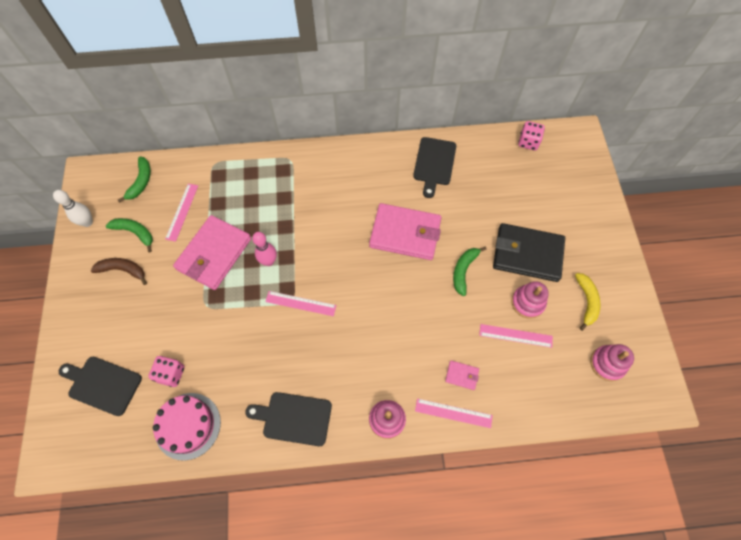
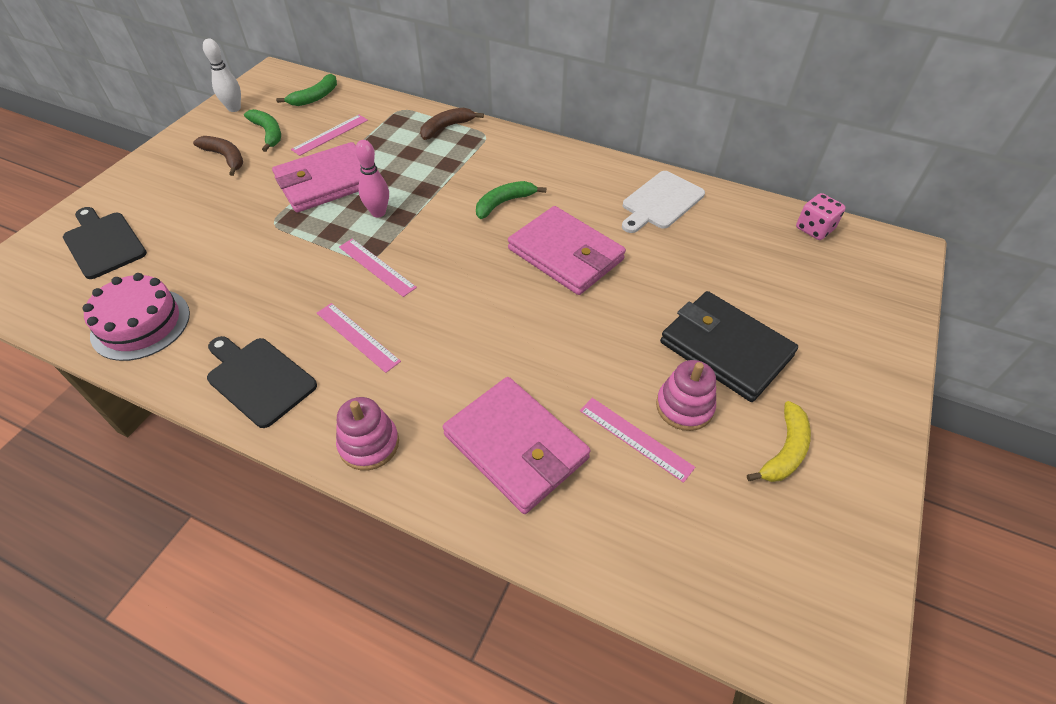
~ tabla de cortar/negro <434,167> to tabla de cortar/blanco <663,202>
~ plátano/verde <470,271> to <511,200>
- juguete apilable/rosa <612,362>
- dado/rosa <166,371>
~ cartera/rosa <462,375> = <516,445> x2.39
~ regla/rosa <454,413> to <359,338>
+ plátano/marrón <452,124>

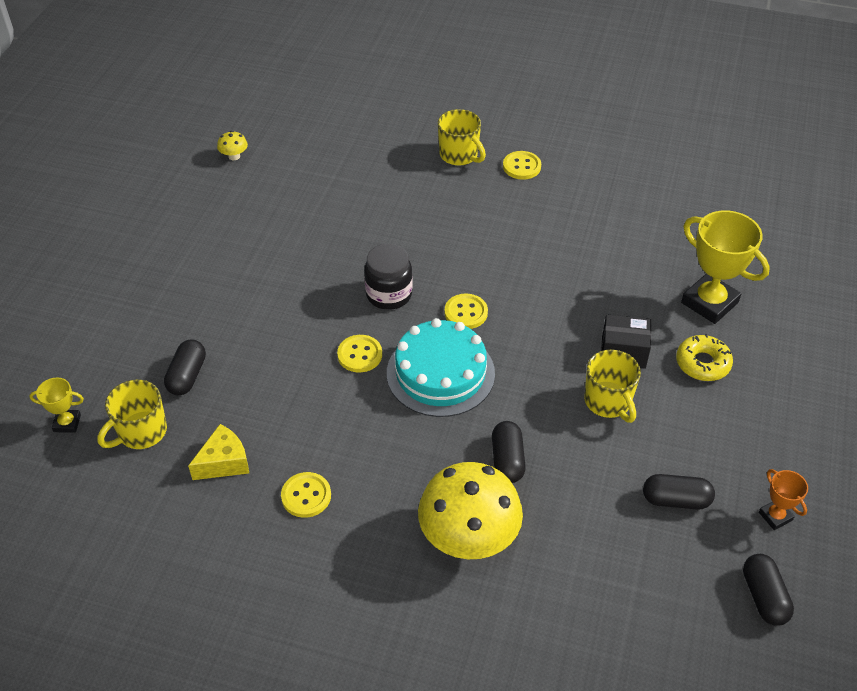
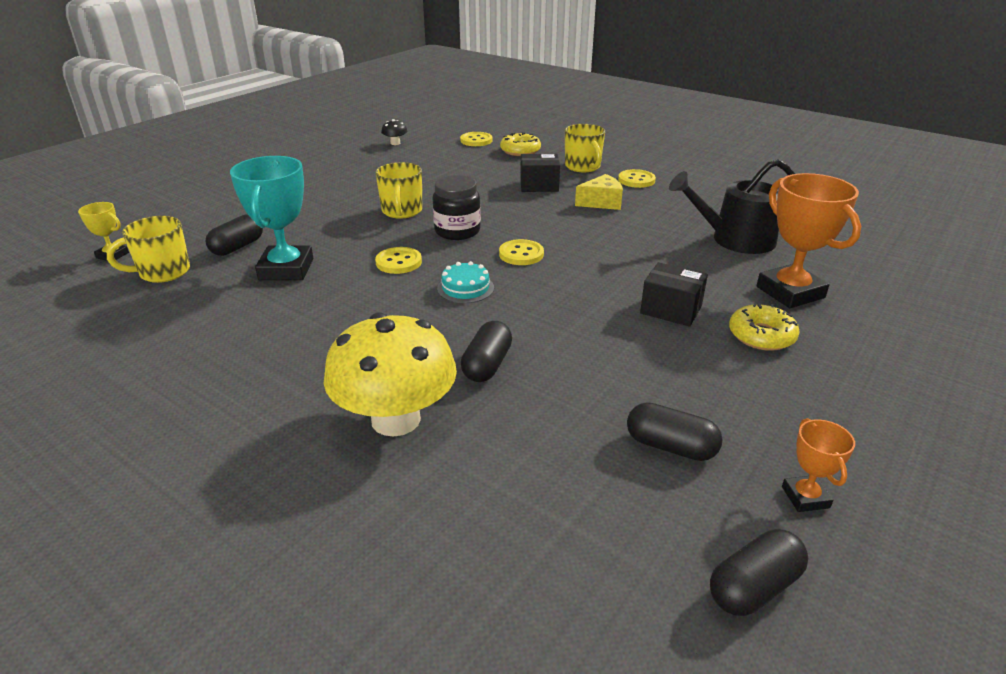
~ seta/amarillo <232,145> to seta/negro <394,132>
~ trofeo/amarillo <725,267> to trofeo/naranja <809,240>
~ tarta/turquesa <441,367> = <465,282> x0.49
~ taza/amarillo <612,386> to <398,190>
~ queso/amarillo <218,452> to <599,192>
~ botón/amarillo <306,495> to <476,139>
~ cápsula/negro <768,590> = <759,572> 45 degrees clockwise
+ rosquilla/amarillo <520,144>
+ caja/negro <540,173>
+ trofeo/turquesa <271,218>
+ regadera/negro <732,206>

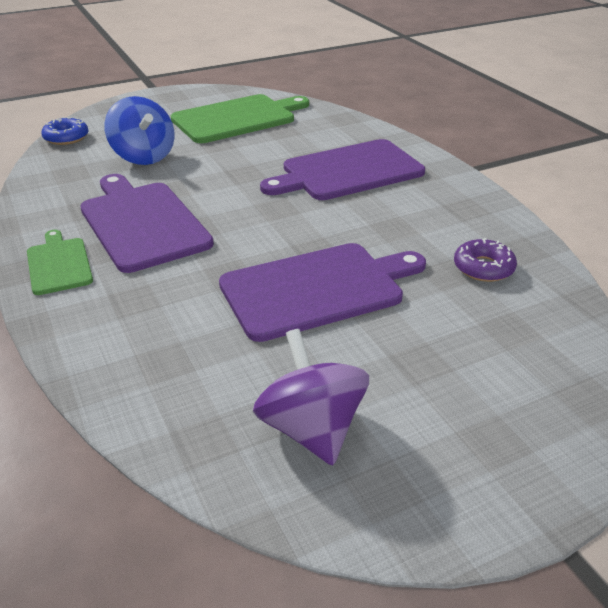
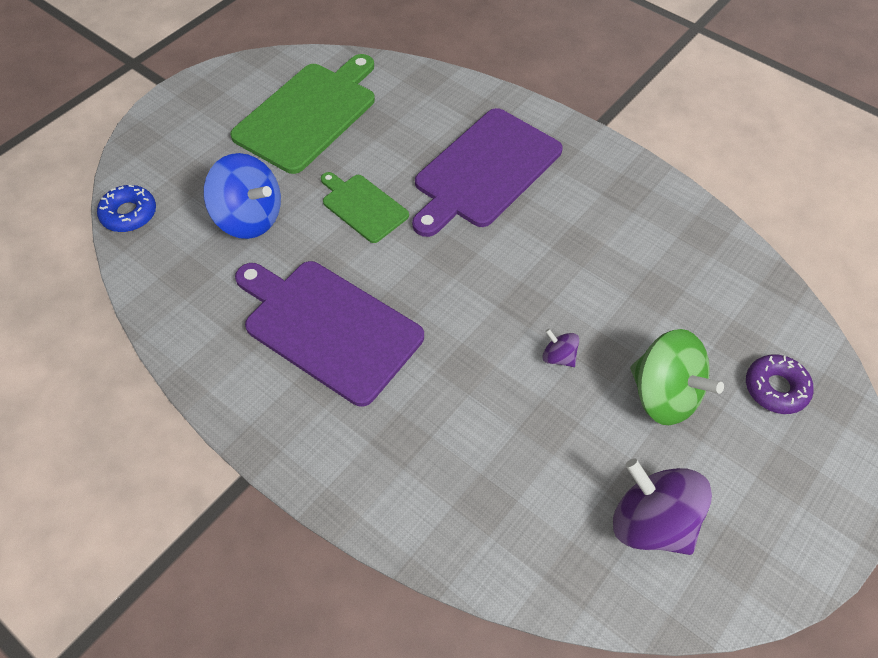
~ tabla de cortar/verde <60,262> to <365,207>
~ rosquilla/morado <485,260> to <780,384>
~ tabla de cortar/morado <322,292> to peonza/morado <561,348>
+ peonza/verde <677,377>

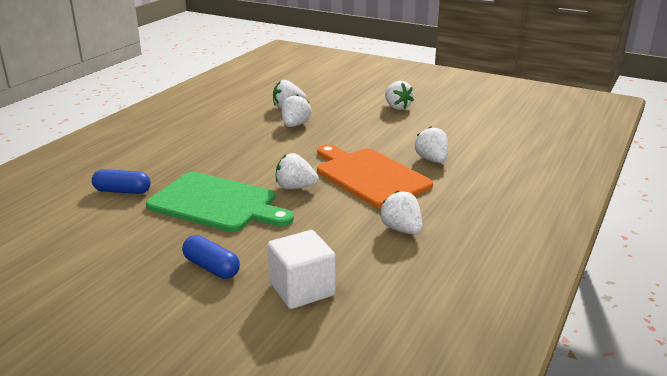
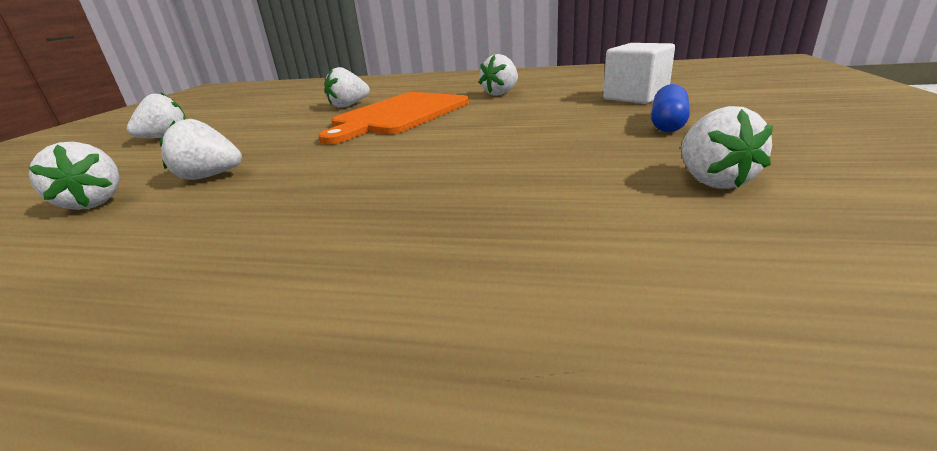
~ fresa/blanco <297,171> to <727,147>
- cápsula/azul <121,181>
- tabla de cortar/verde <220,202>

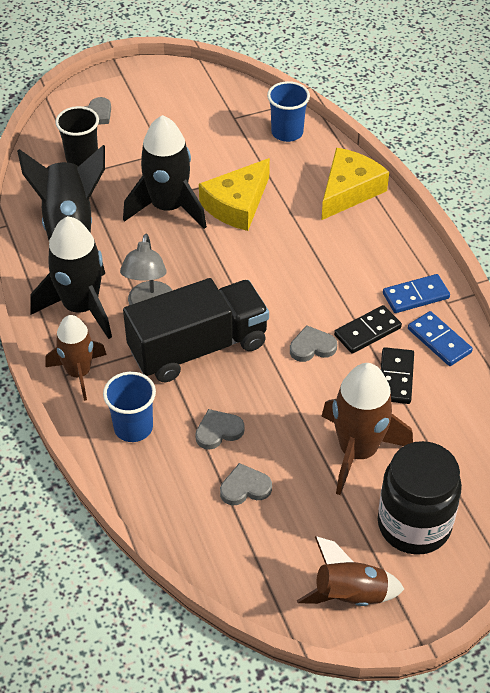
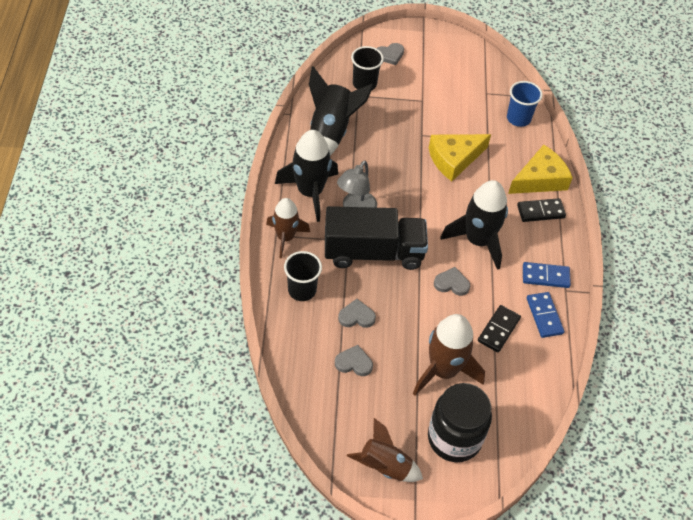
~ cohete/negro <165,172> to <474,225>
~ ficha de dominó/negro <368,329> to <541,210>
~ vaso/azul <129,407> to vaso/negro <303,276>

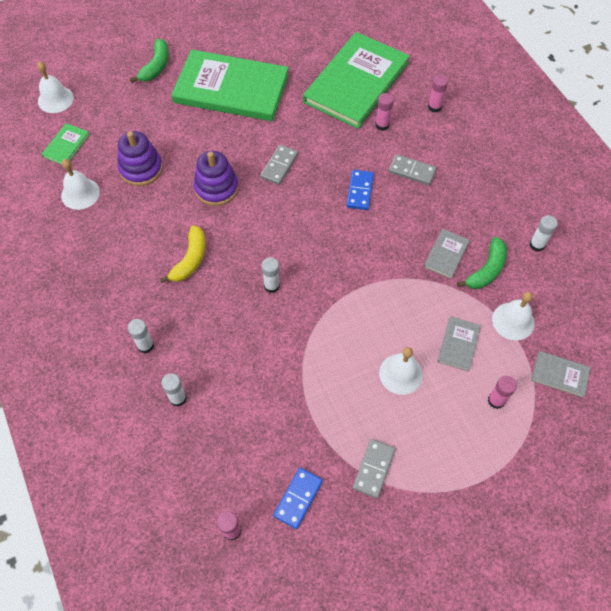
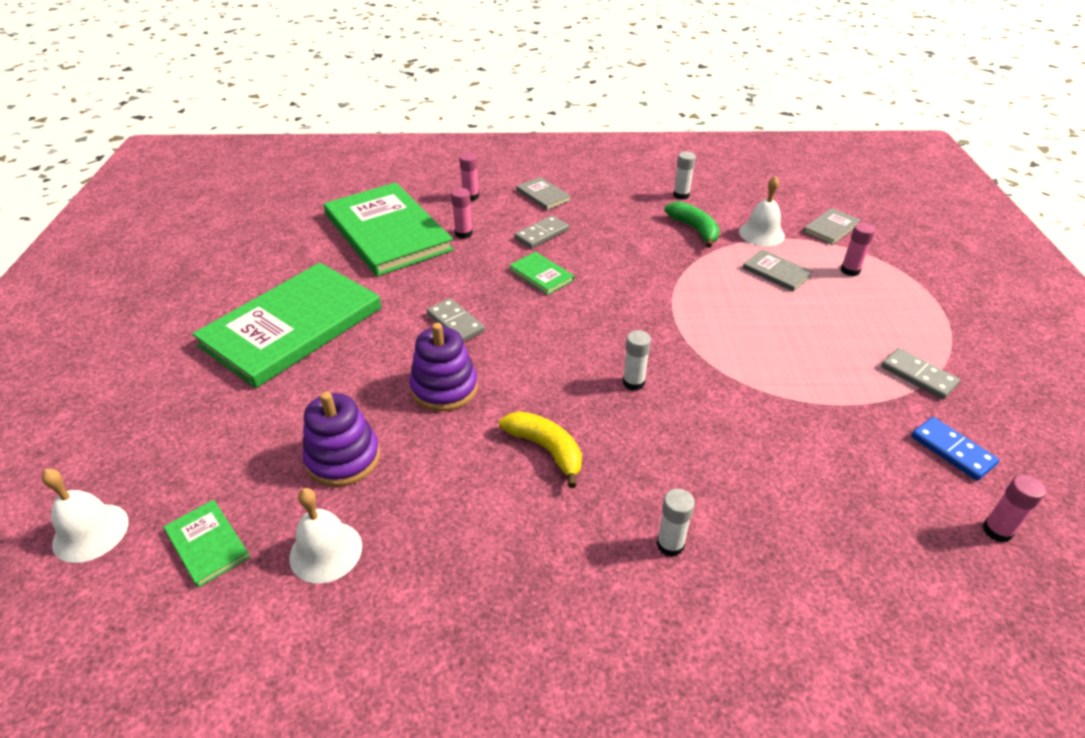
- plátano/verde <149,61>
~ ficha de dominó/azul <360,190> to libro/verde <541,273>
~ libro/gris <447,254> to <543,193>
- campana/blanco <401,371>
- barra de pegamento/blanco <174,390>

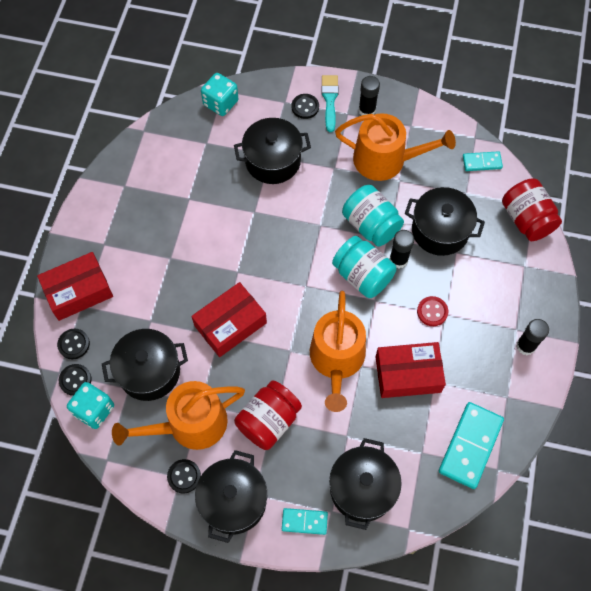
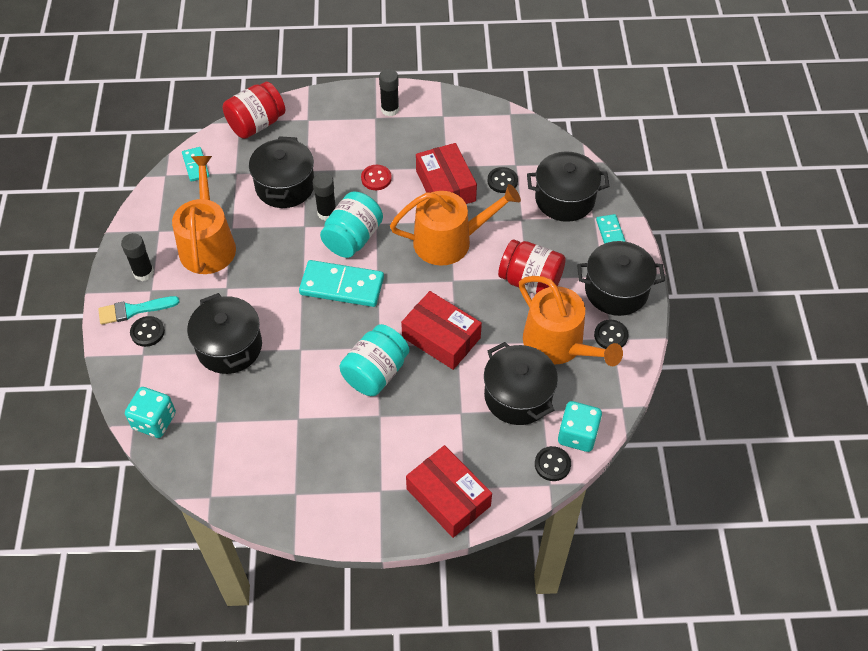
~ tarro/turquesa <373,216> to <374,360>
~ botón/negro <73,344> to <502,180>
~ ficha de dominó/turquesa <471,445> to <341,283>

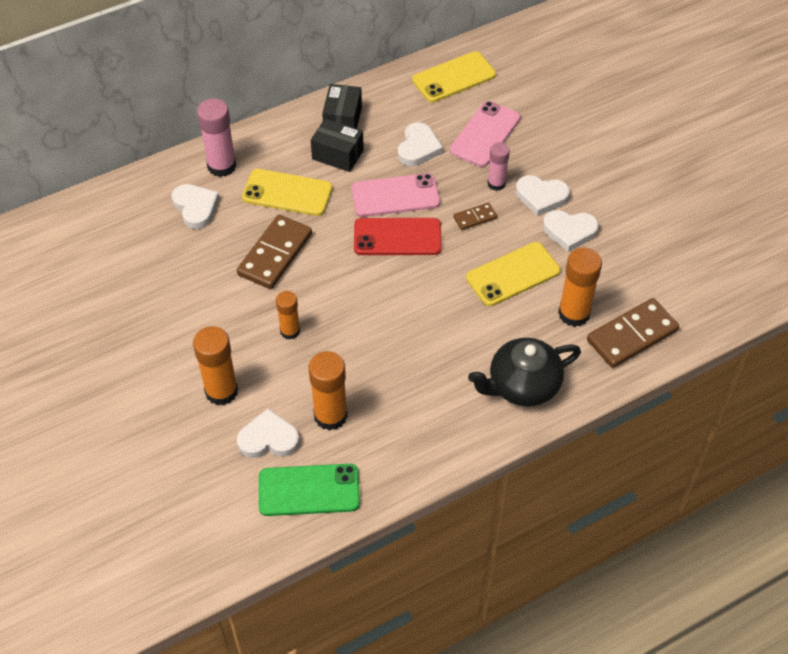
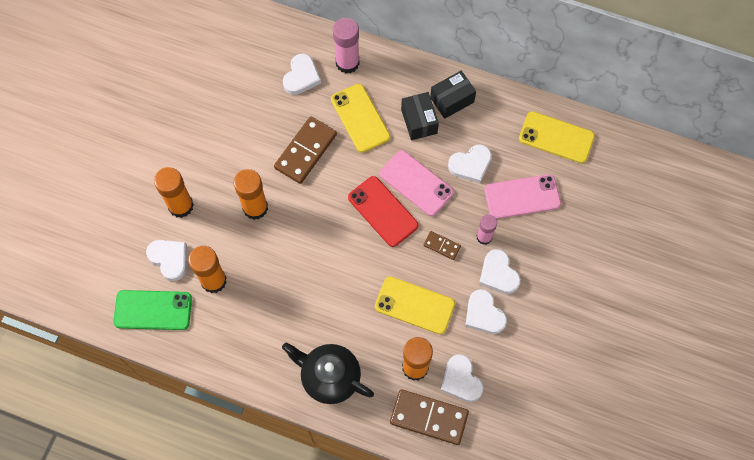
~ ficha de dominó/marrón <274,252> = <305,150> 45 degrees counterclockwise
~ barra de pegamento/naranja <288,315> = <250,194> x1.60
~ móvil/verde <309,490> = <152,310> 45 degrees counterclockwise
+ corazón/blanco <462,378>

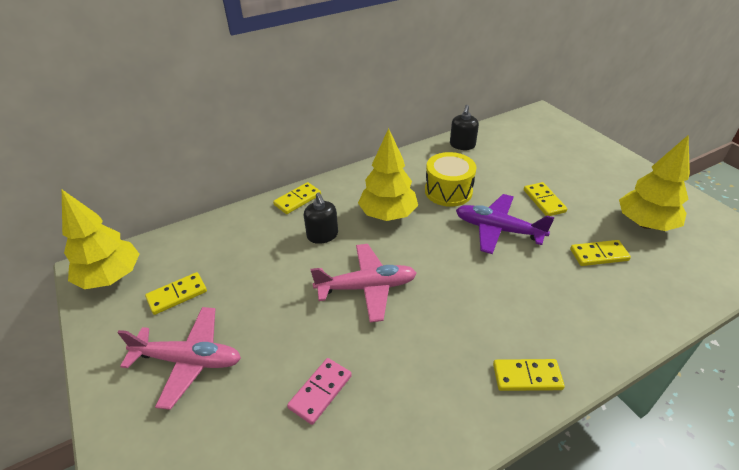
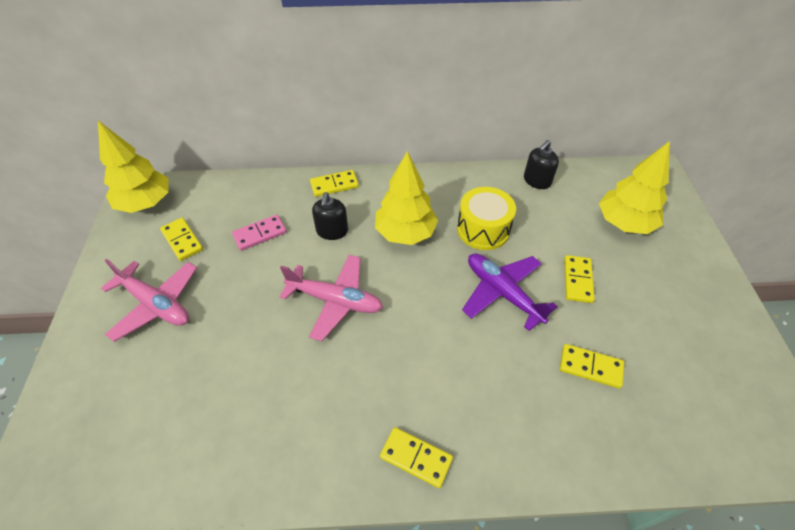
~ árbol/amarillo <654,183> to <634,187>
~ ficha de dominó/amarillo <176,293> = <181,239> 60 degrees clockwise
~ ficha de dominó/rosa <319,391> to <259,233>

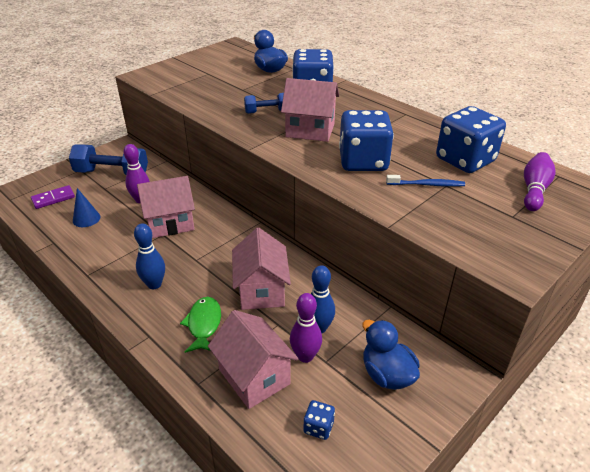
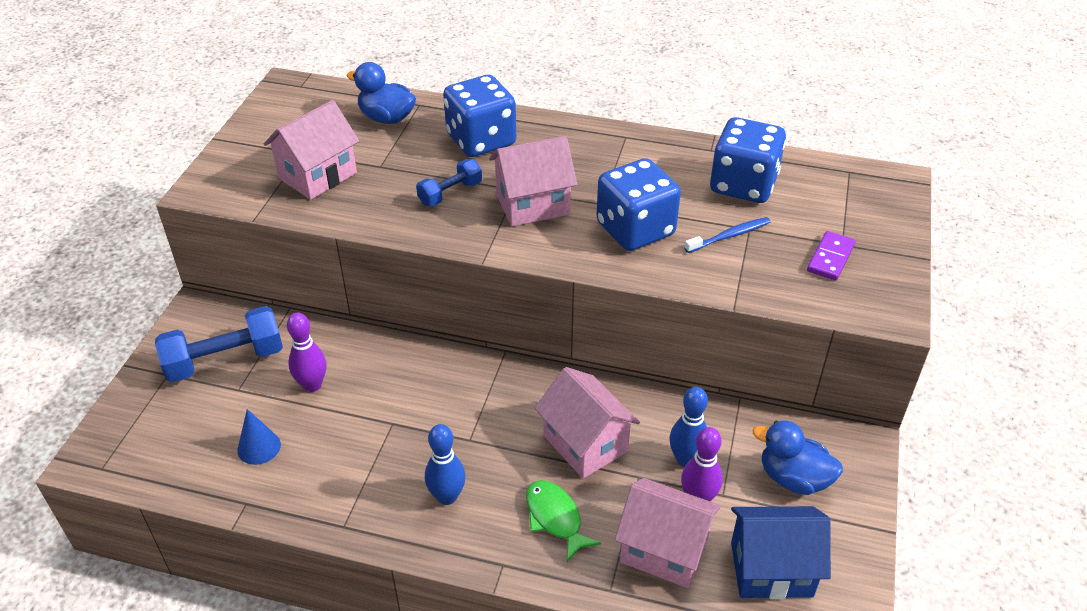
- bolo/morado <540,181>
~ casa/rosa <166,207> to <311,150>
~ ficha de dominó/morado <53,197> to <831,256>
~ dado/azul <319,420> to casa/azul <781,552>

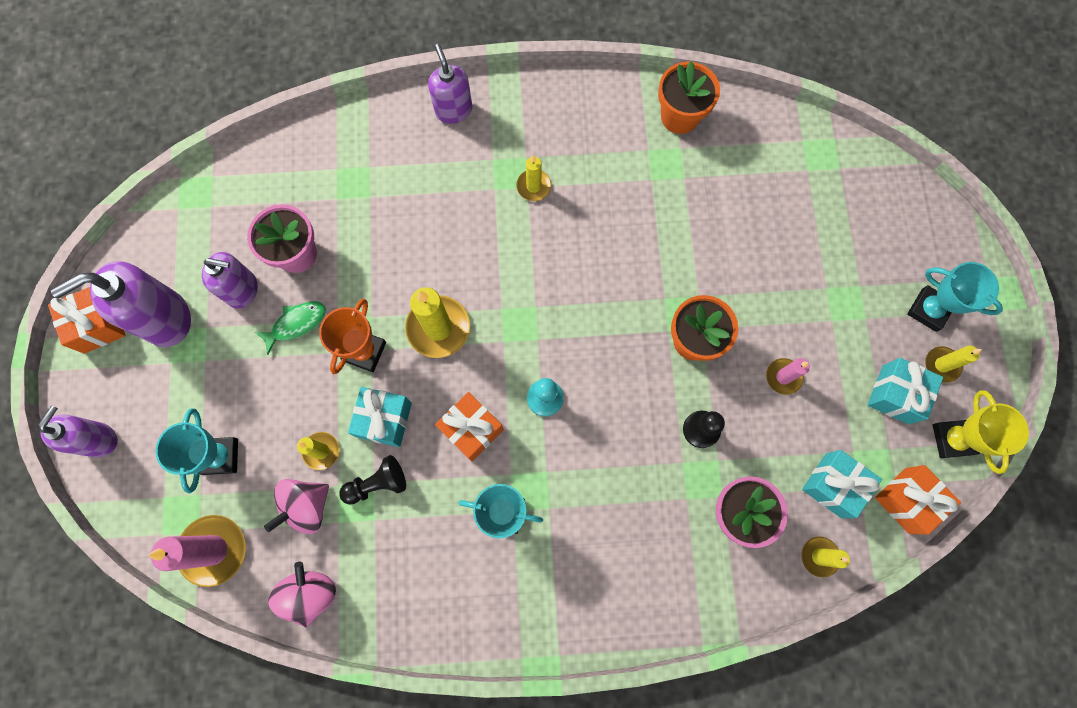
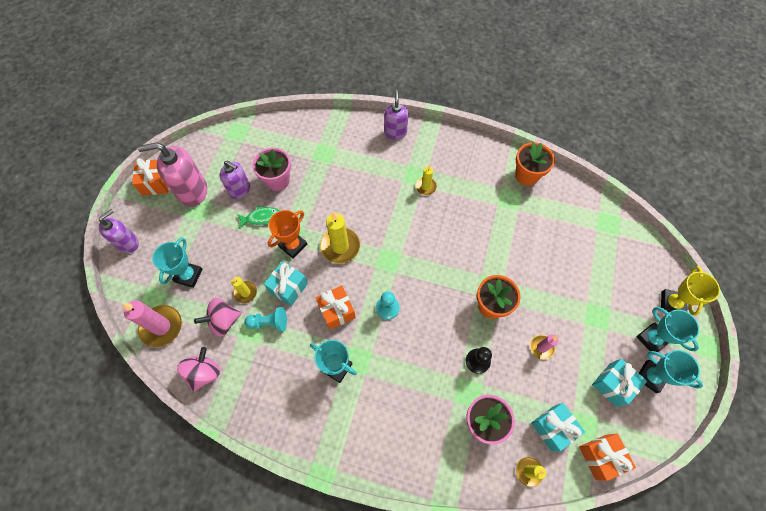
~ dispensador de jabón/morado <121,304> to dispensador de jabón/rosa <172,174>
~ vela/amarillo <953,364> to trofeo/turquesa <671,371>
~ trofeo/amarillo <981,432> to <690,291>
~ peón/negro <372,480> to peón/turquesa <266,319>

